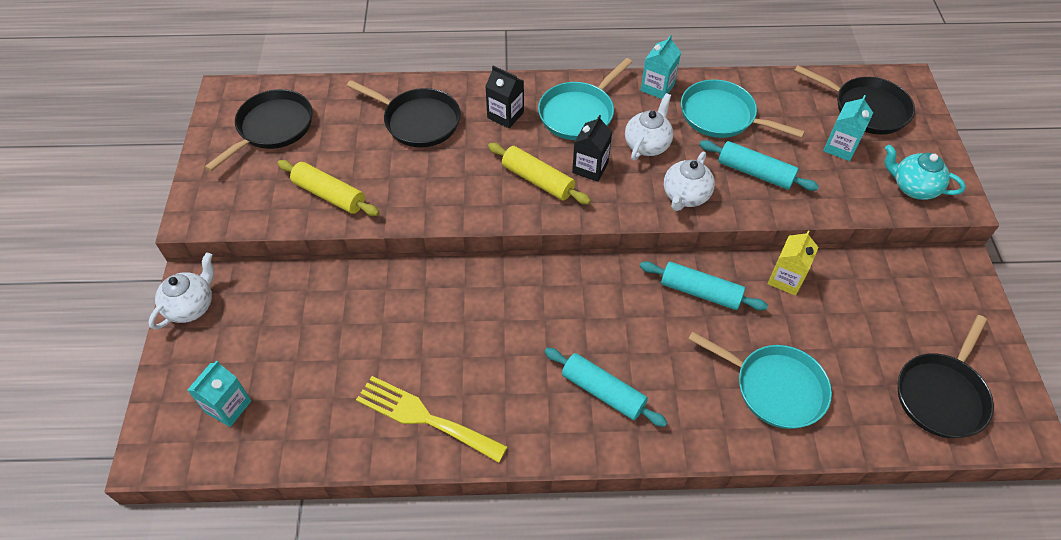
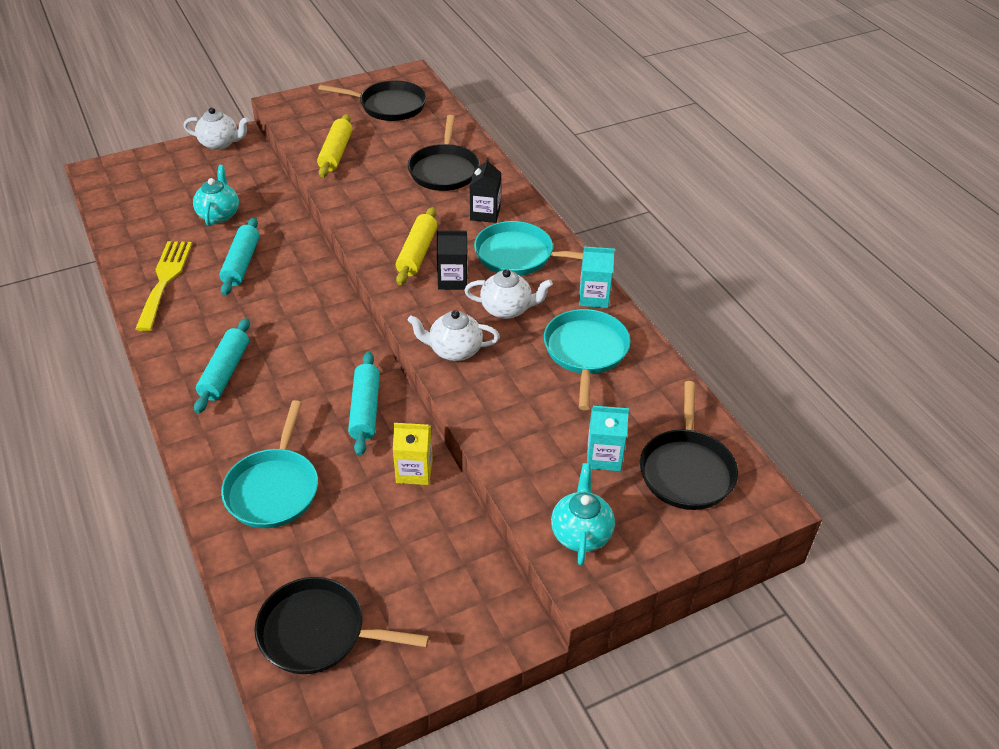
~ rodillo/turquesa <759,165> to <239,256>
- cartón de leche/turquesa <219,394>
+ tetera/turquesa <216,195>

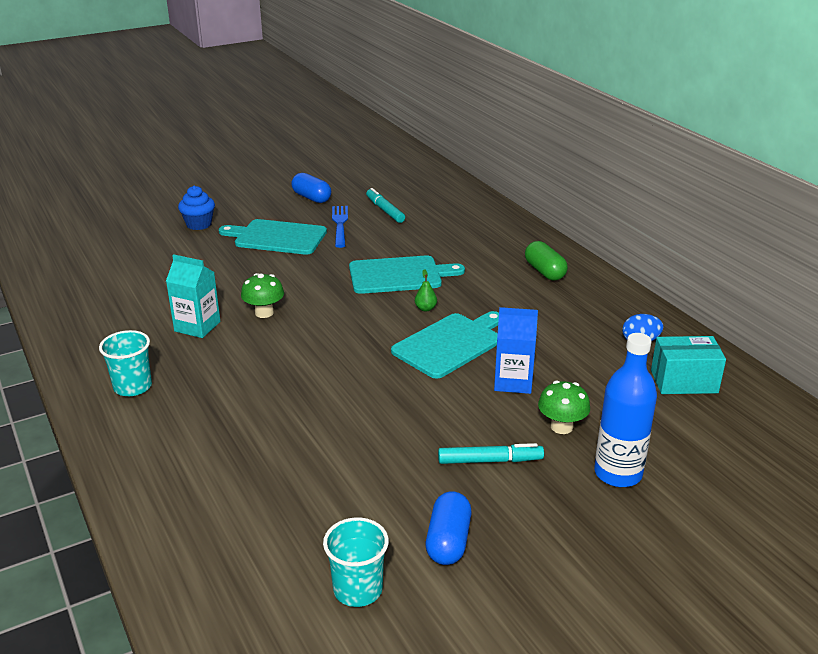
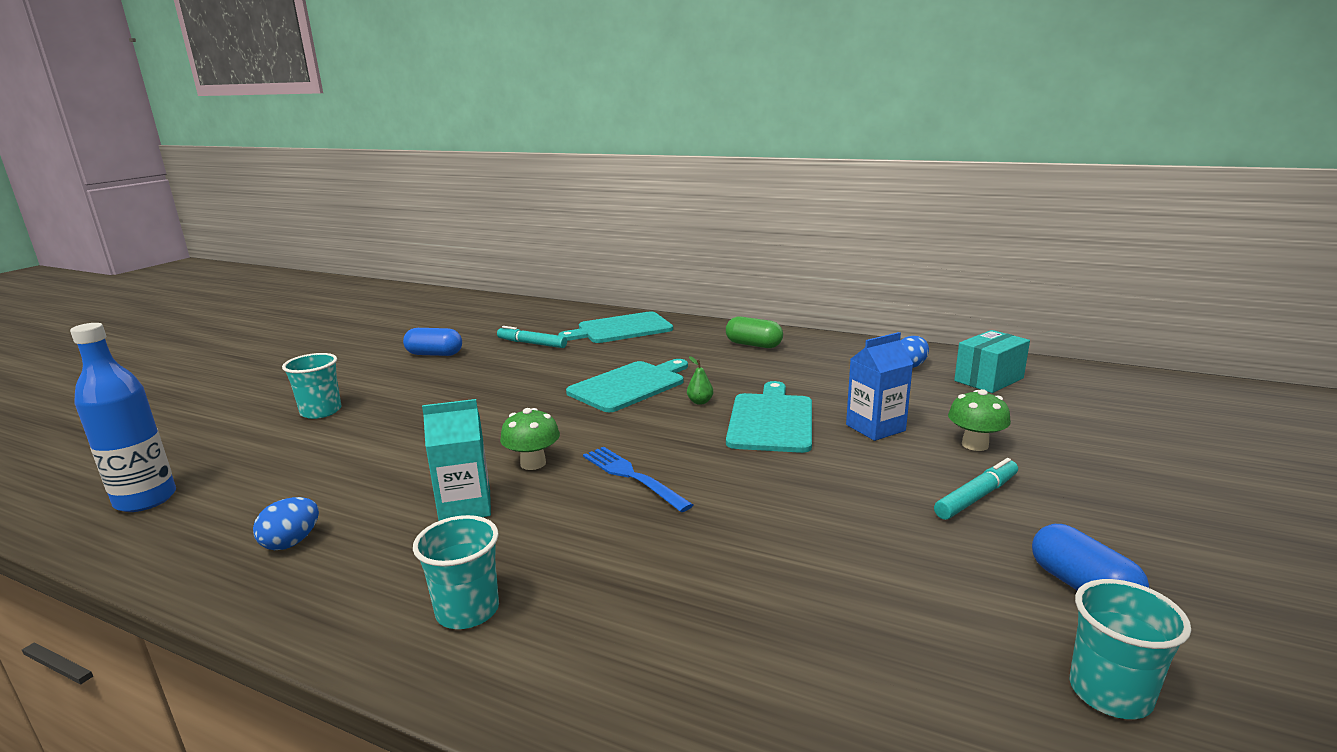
~ magdalena/azul <196,208> to vaso/turquesa <311,386>
~ tenedor/azul <340,227> to <638,479>
~ tabla de cortar/turquesa <273,237> to <615,327>
~ botella/azul <625,410> to <123,417>
+ huevo/azul <286,523>

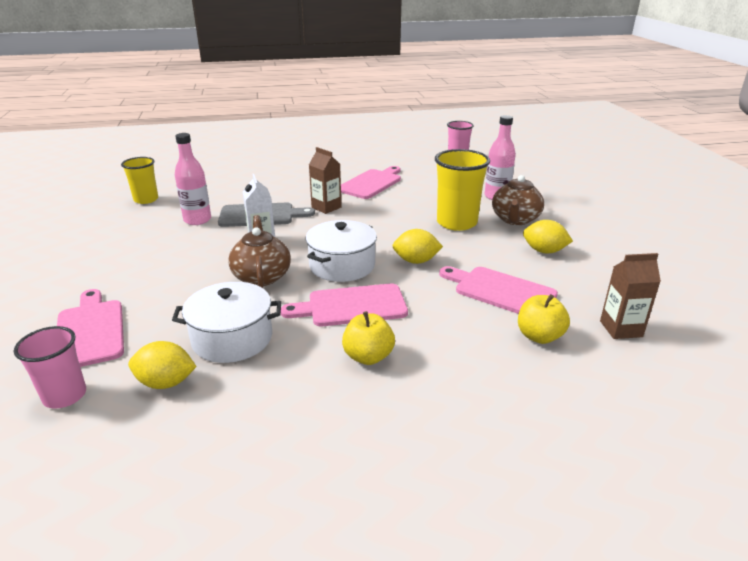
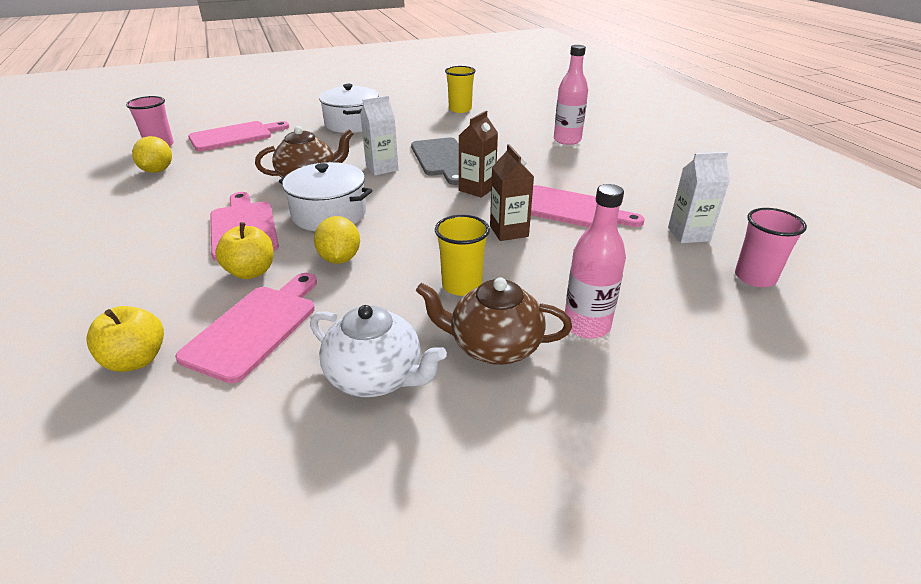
~ botella/rosa <193,179> to <571,95>
~ vaso/amarillo <462,190> = <462,255> x0.63
~ limón/amarillo <548,236> to tetera/blanco <378,351>
~ cartón de leche/marrón <630,296> to <512,192>
~ olla/blanco <226,322> to <349,108>
~ manzana/amarillo <368,338> to <244,250>
+ cartón de leche/blanco <699,197>

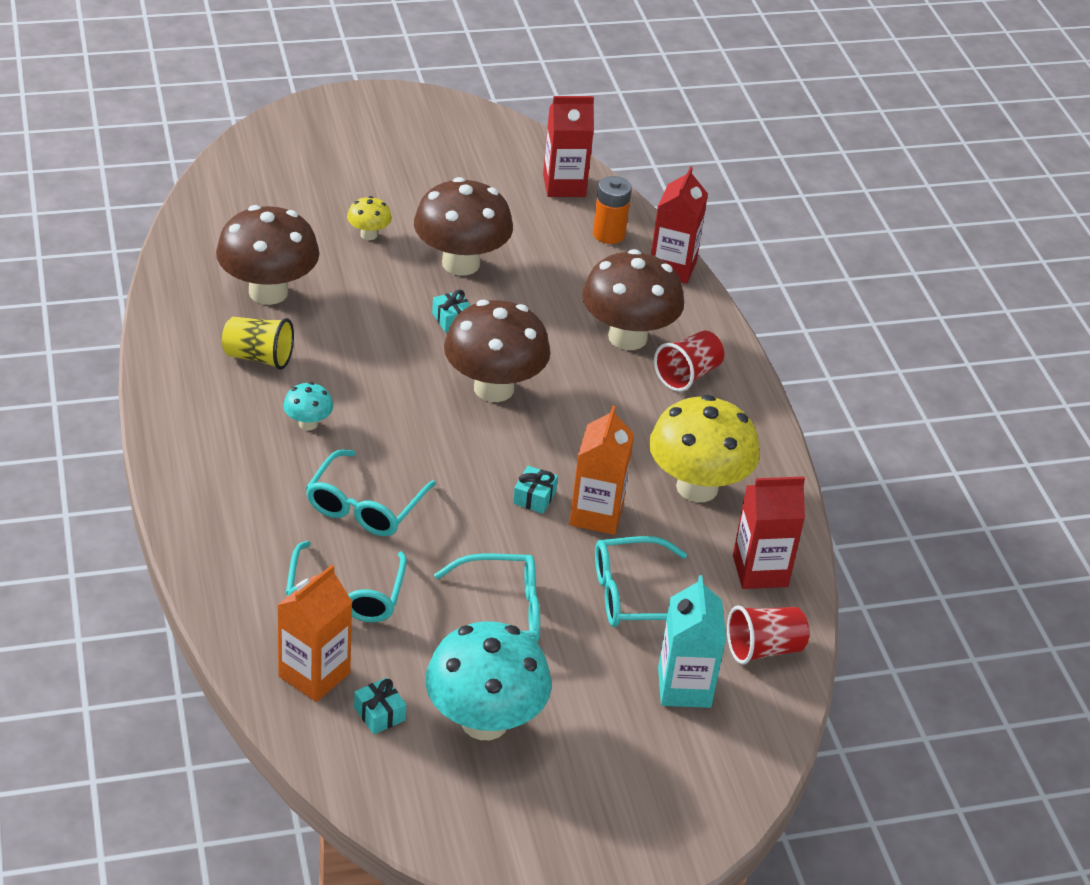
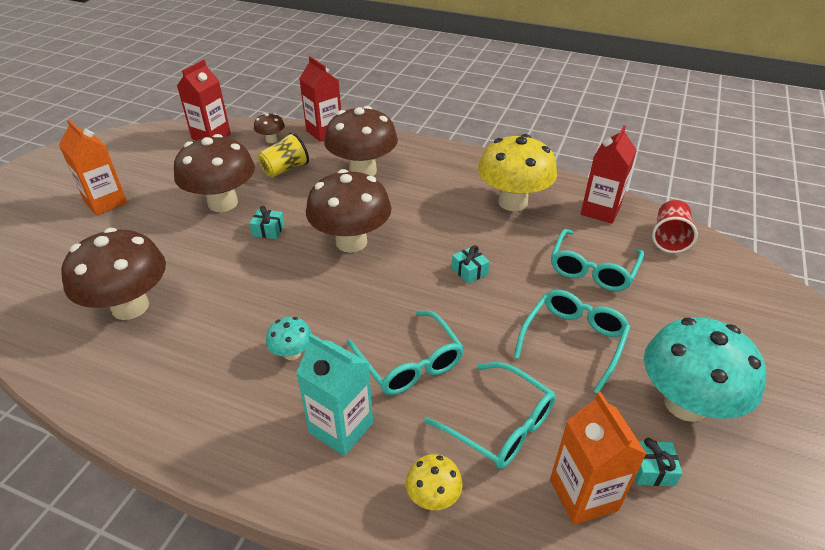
~ pila/naranja <612,210> to seta/marrón <269,128>
~ seta/amarillo <369,218> to <434,482>
~ vaso/amarillo <258,343> to <283,154>
- vaso/rojo <689,361>
~ cartón de leche/naranja <601,470> to <93,167>
~ cartón de leche/turquesa <692,641> to <334,395>

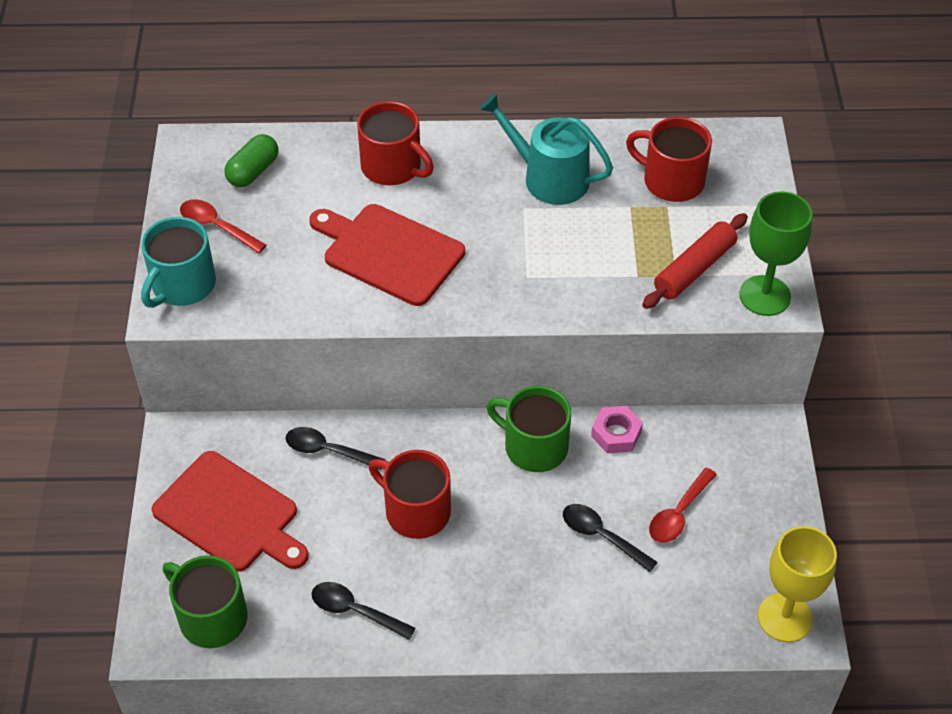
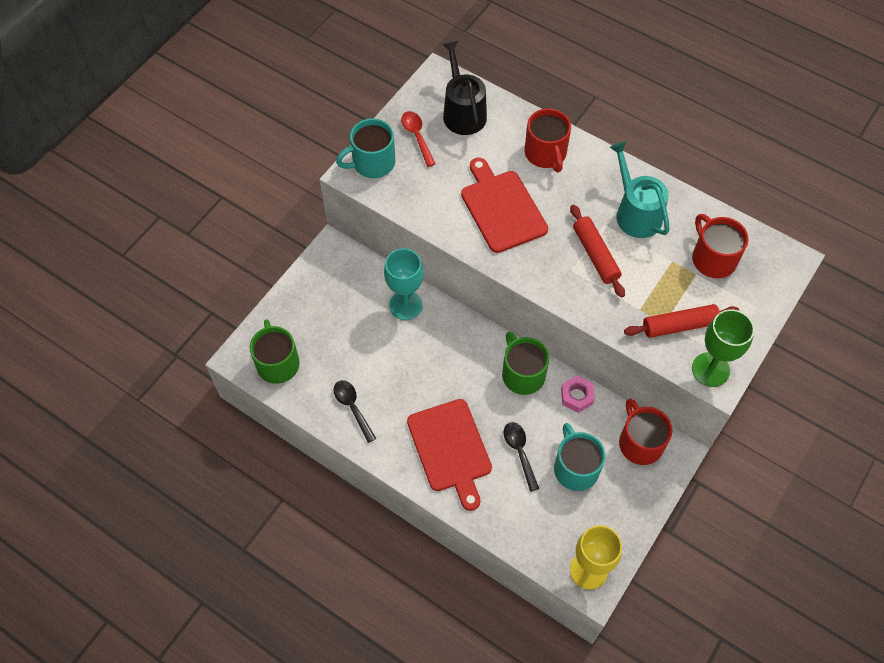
~ cápsula/verde <251,160> to regadera/negro <465,88>
~ cuchara/negro <335,448> to copa/turquesa <404,284>
~ taza/rojo <410,494> to <646,431>
~ tabla de cortar/rojo <230,511> to <449,455>
~ cuchara/rojo <683,505> to taza/turquesa <579,457>
+ rodillo/rojo <597,251>

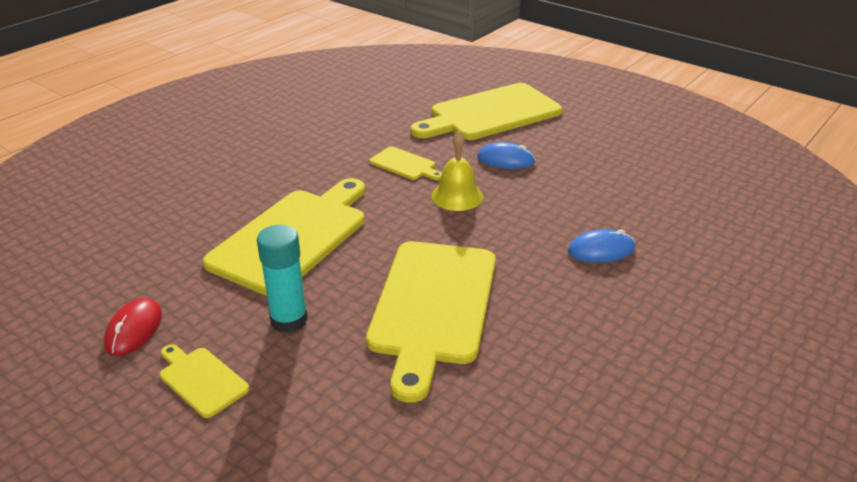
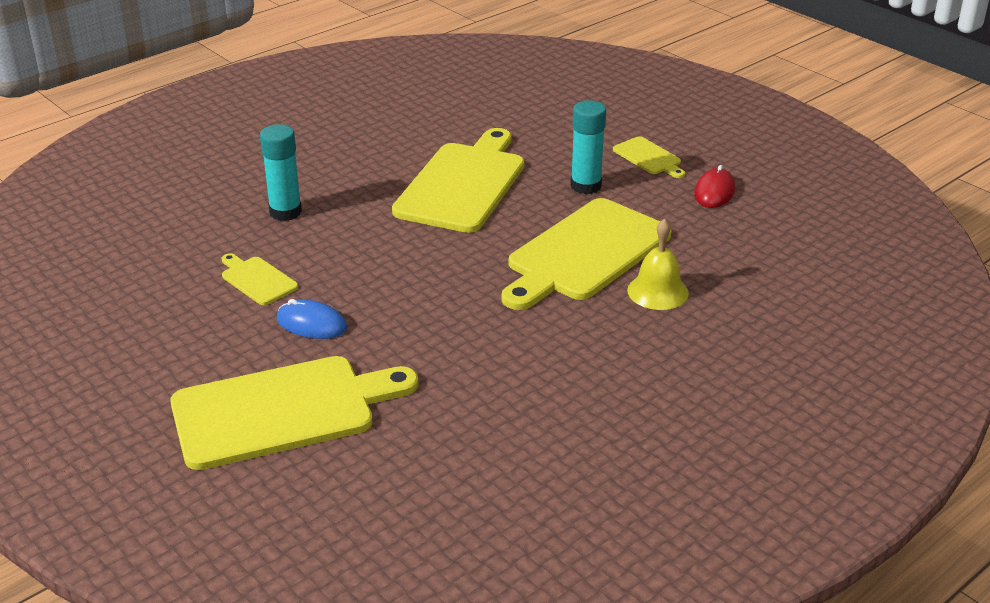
~ campana/amarillo <457,171> to <658,264>
~ tabla de cortar/amarillo <406,163> to <260,279>
~ ratón/azul <601,246> to barra de pegamento/turquesa <281,172>

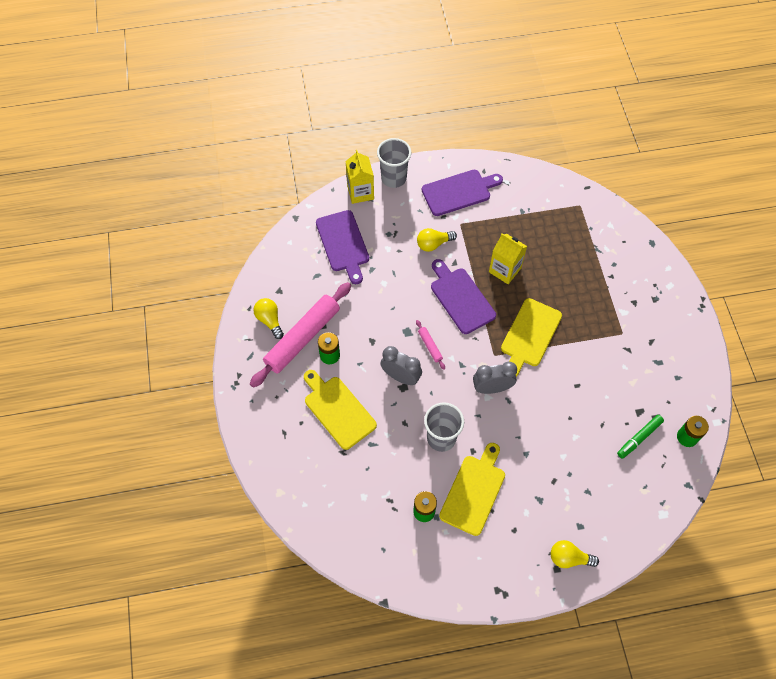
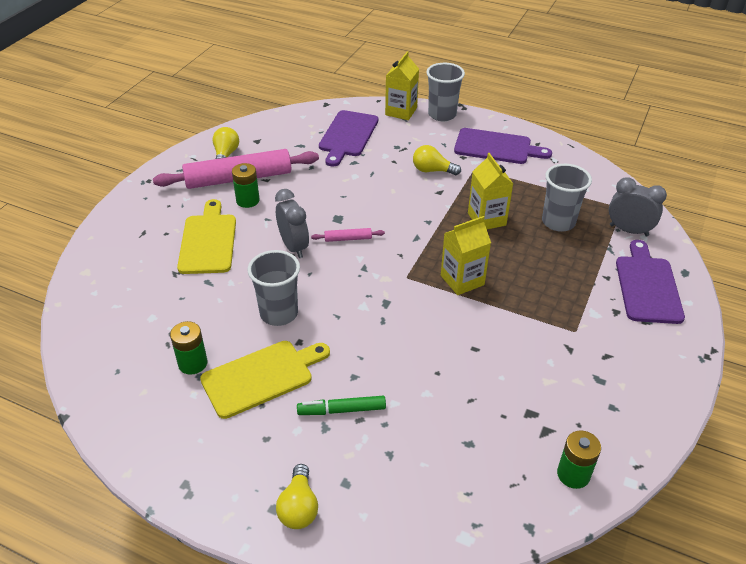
~ tabla de cortar/morado <463,296> to <650,282>
~ tabla de cortar/amarillo <531,337> to cartón de leche/amarillo <466,255>
~ rodillo/rosa <430,345> = <348,235> 75 degrees clockwise
~ despertador/gris <495,378> to <638,207>
~ rotulador/verde <640,437> to <341,405>
~ bombilla/amarillo <575,554> = <297,496> 135 degrees counterclockwise
+ vaso/gris <567,198>

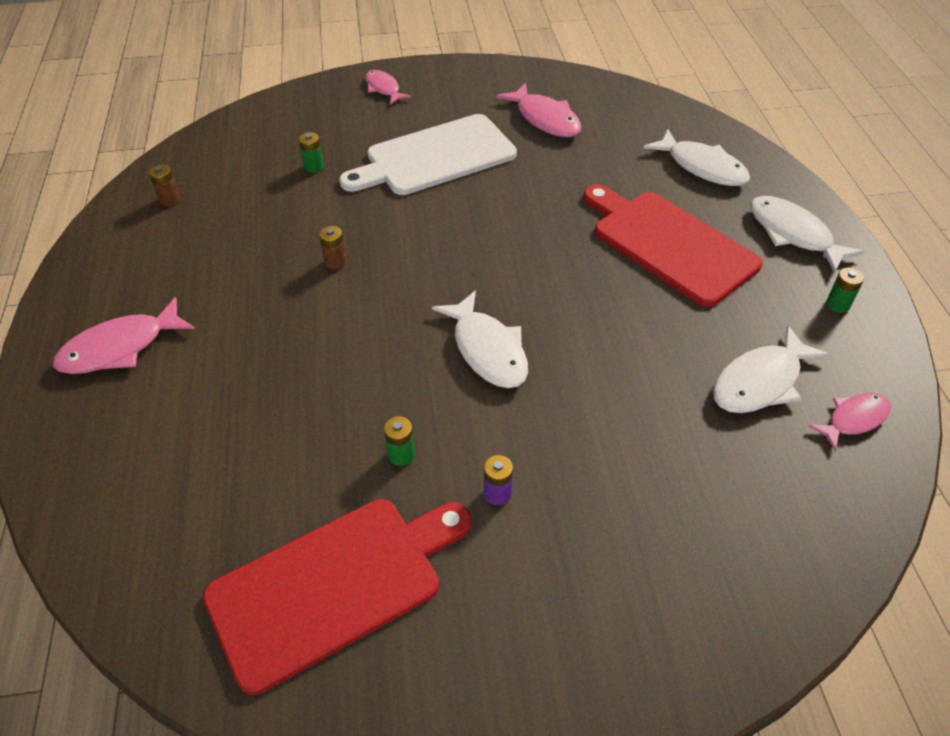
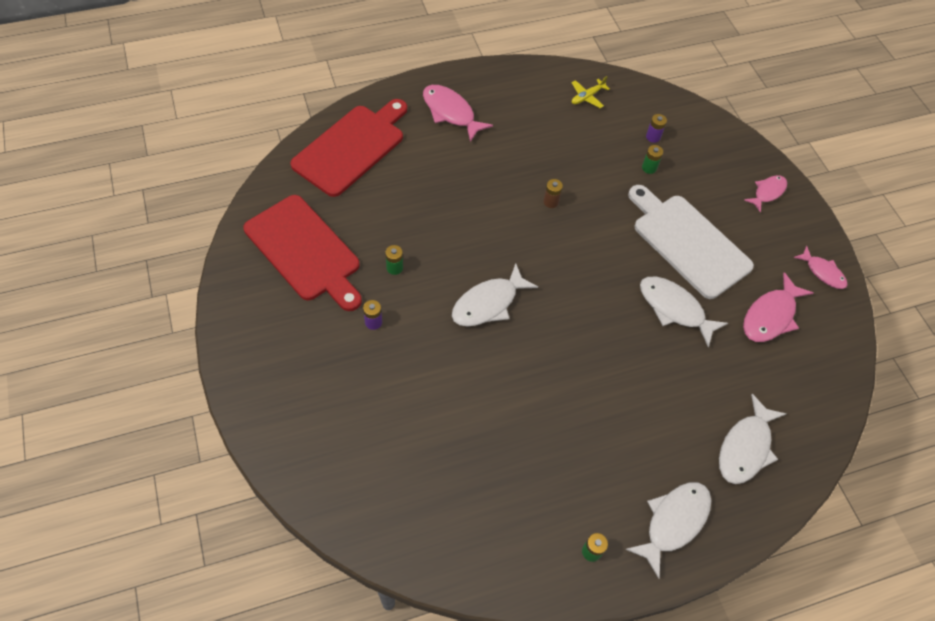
~ pila/marrón <164,185> to avión/amarillo <591,92>
~ tabla de cortar/rojo <673,245> to <348,148>
~ pez/blanco <771,369> to <684,311>
~ pez/rosa <849,421> to <820,267>
+ pila/morado <656,128>

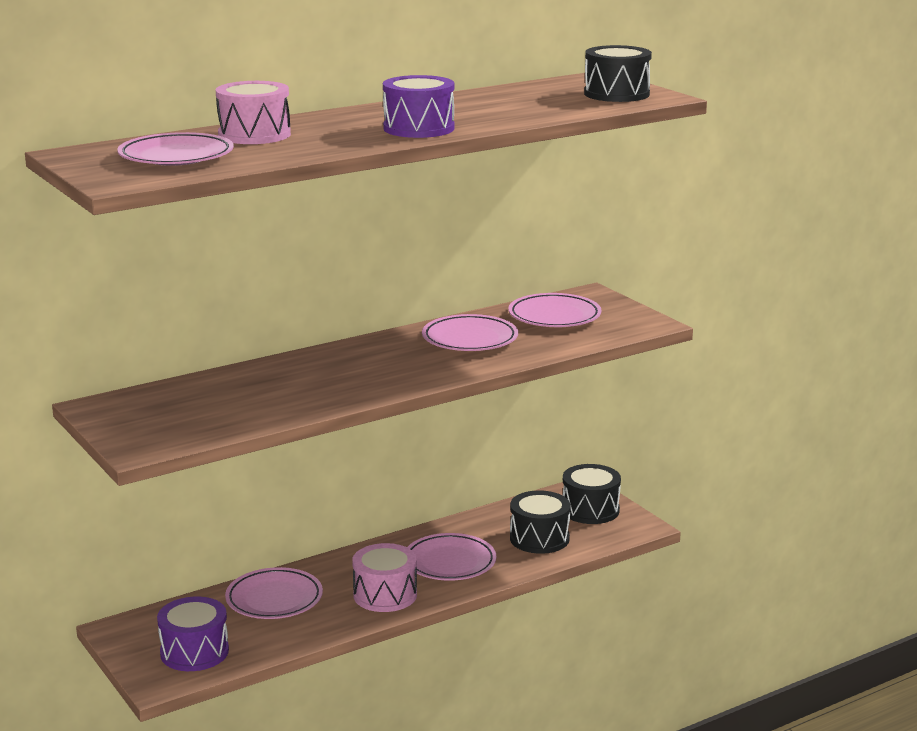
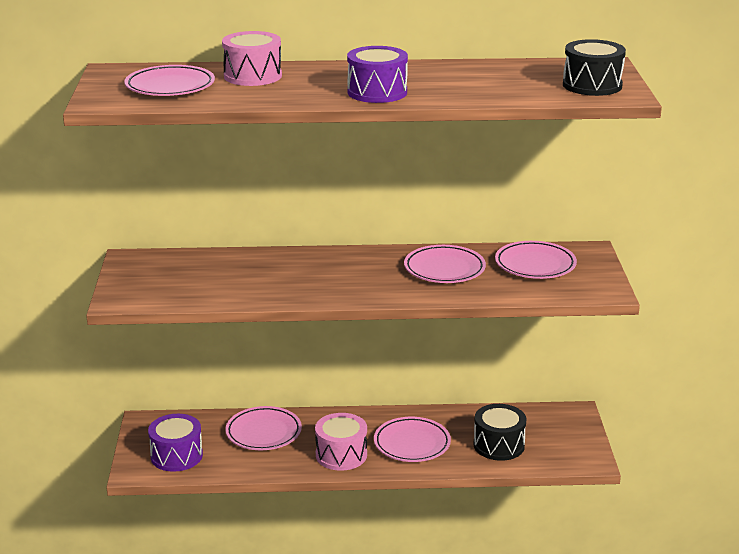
- tambor/negro <592,494>

